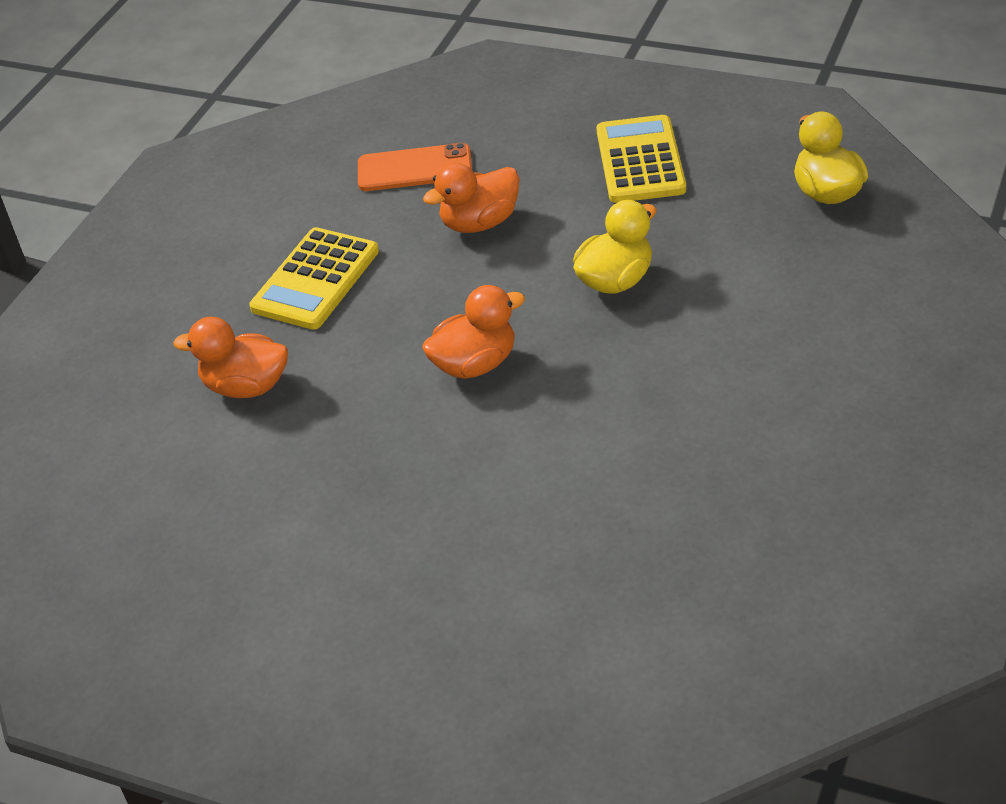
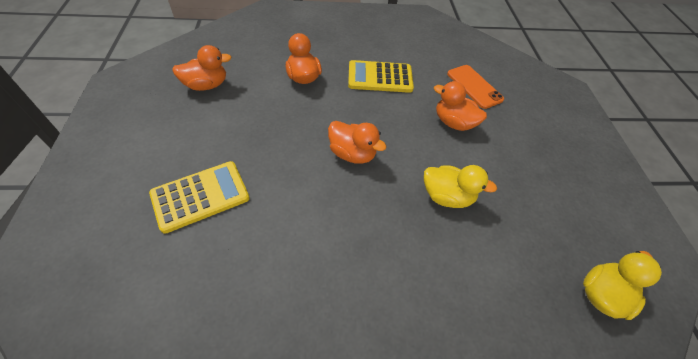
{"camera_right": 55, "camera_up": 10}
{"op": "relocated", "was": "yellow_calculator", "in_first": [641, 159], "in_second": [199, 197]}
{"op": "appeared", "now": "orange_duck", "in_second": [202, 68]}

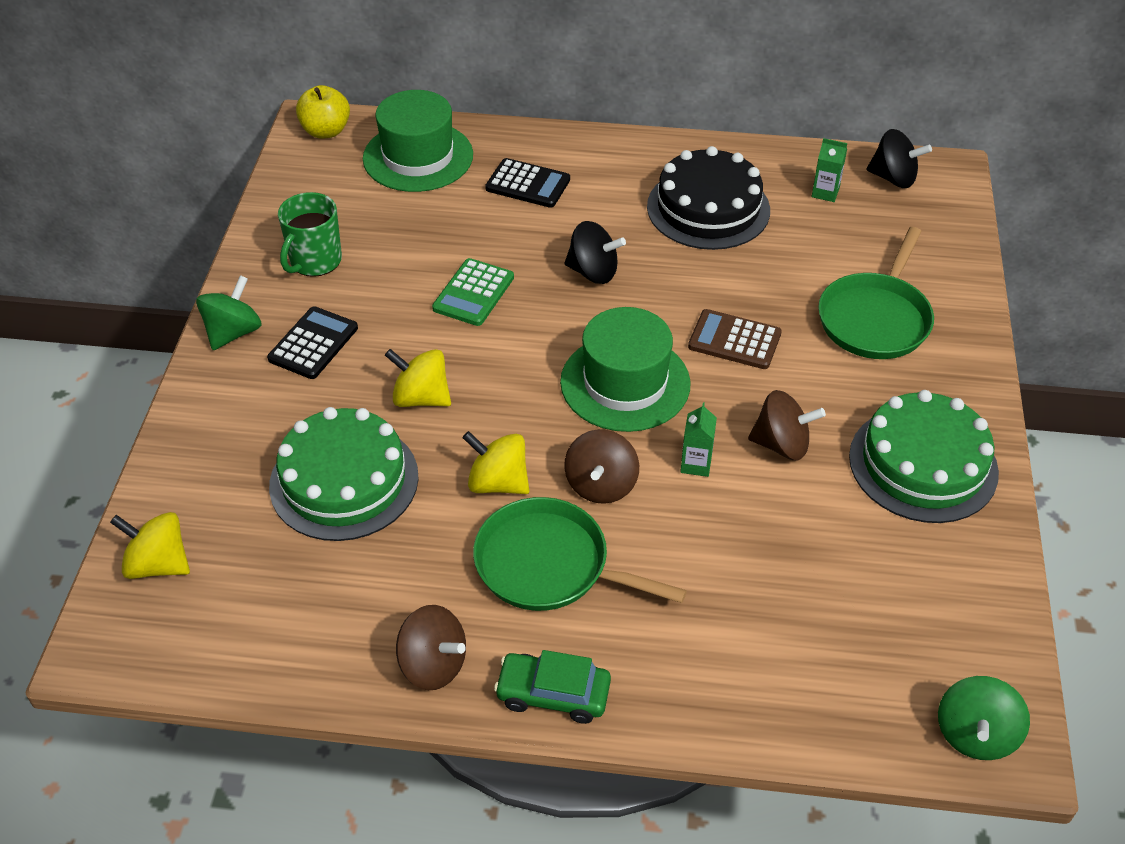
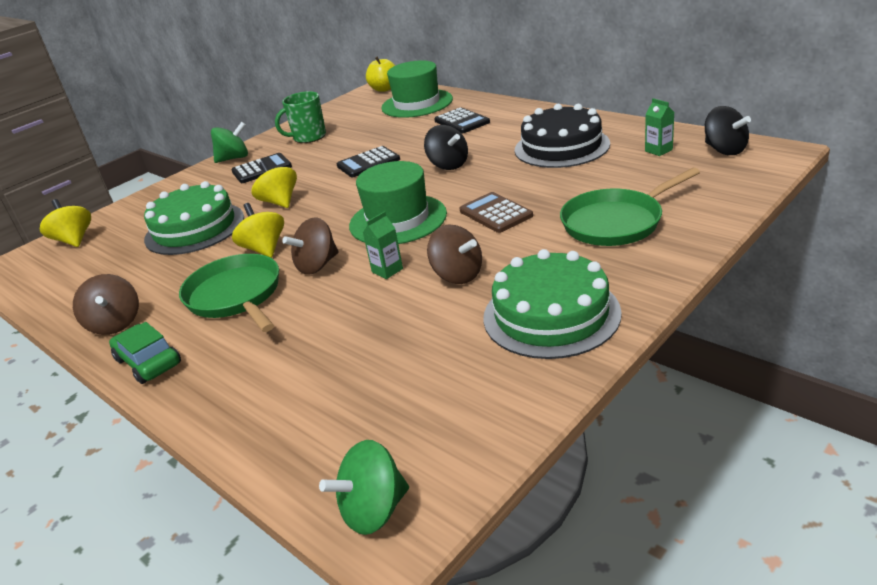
{"camera_right": 40, "camera_up": -15}
{"op": "colour", "was": "green_calculator", "now": "black_calculator", "in_first": [473, 292], "in_second": [368, 161]}

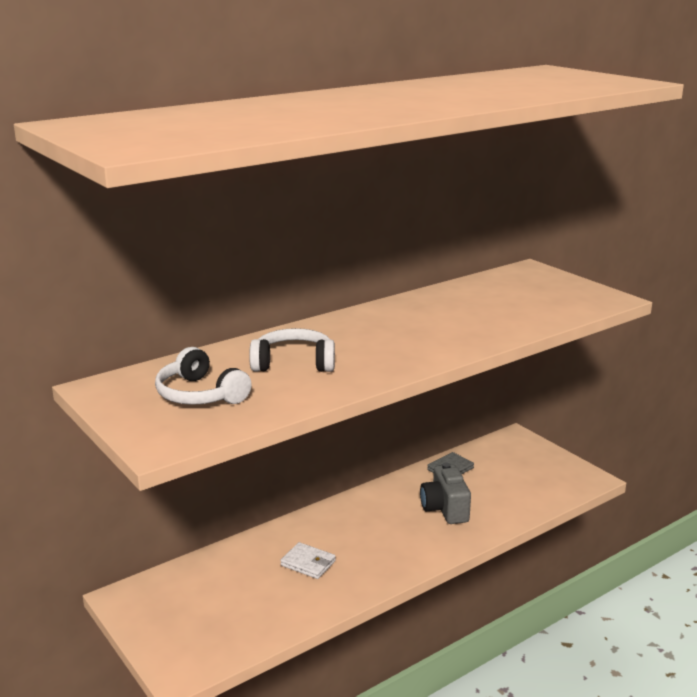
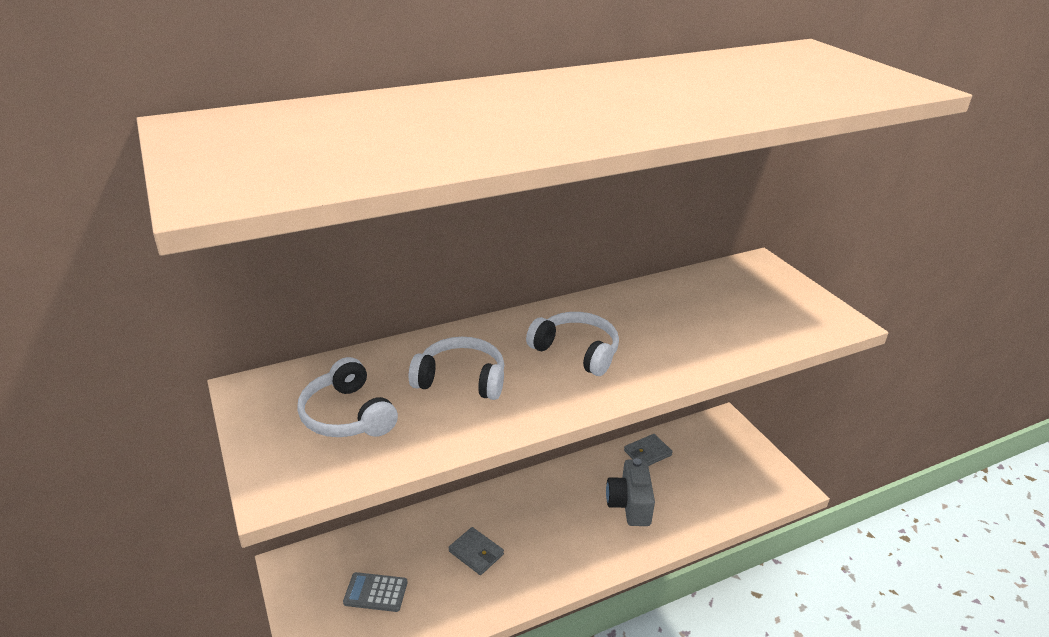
{"camera_right": 10, "camera_up": 10}
{"op": "colour", "was": "white_wallet", "now": "grey_wallet", "in_first": [308, 560], "in_second": [476, 551]}
{"op": "appeared", "now": "white_headphones", "in_second": [572, 344]}
{"op": "appeared", "now": "grey_calculator", "in_second": [375, 592]}

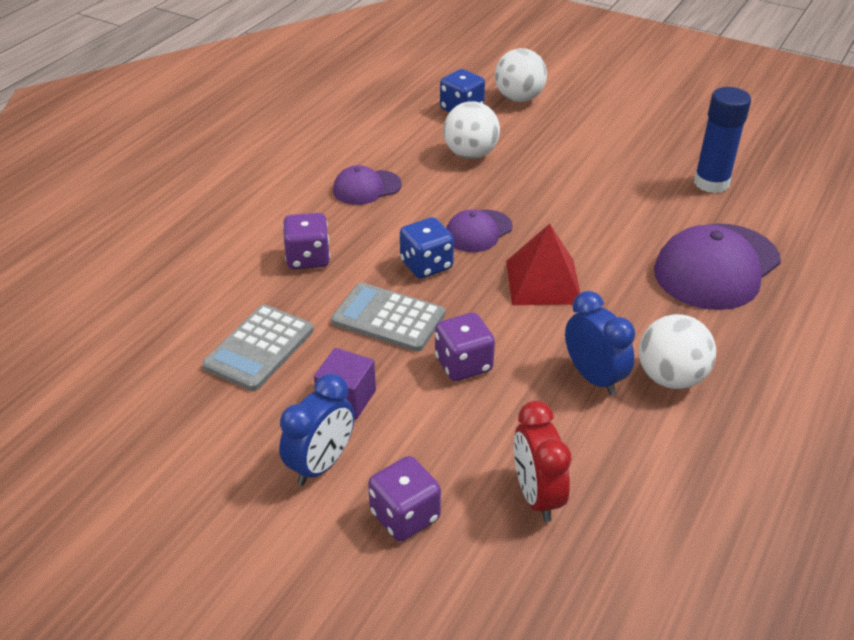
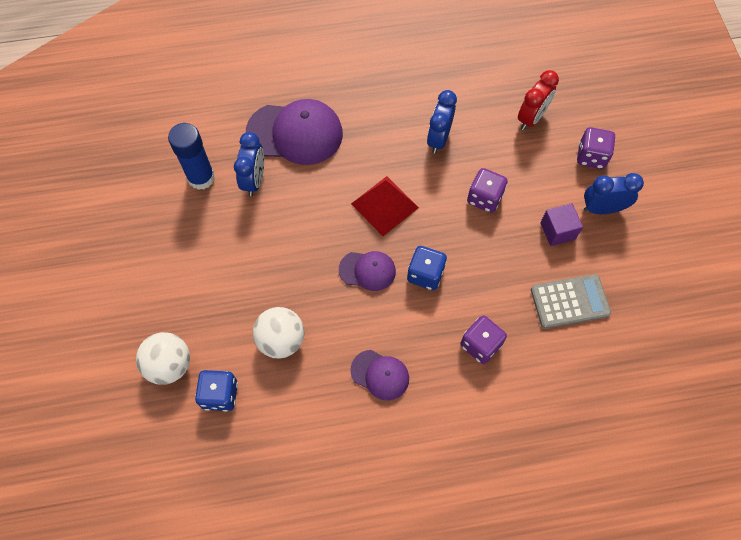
{"camera_right": -130, "camera_up": 25}
{"op": "missing", "was": "grey_calculator", "in_first": [388, 317]}
{"op": "missing", "was": "white_ball", "in_first": [677, 351]}
{"op": "appeared", "now": "blue_clock", "in_second": [249, 164]}

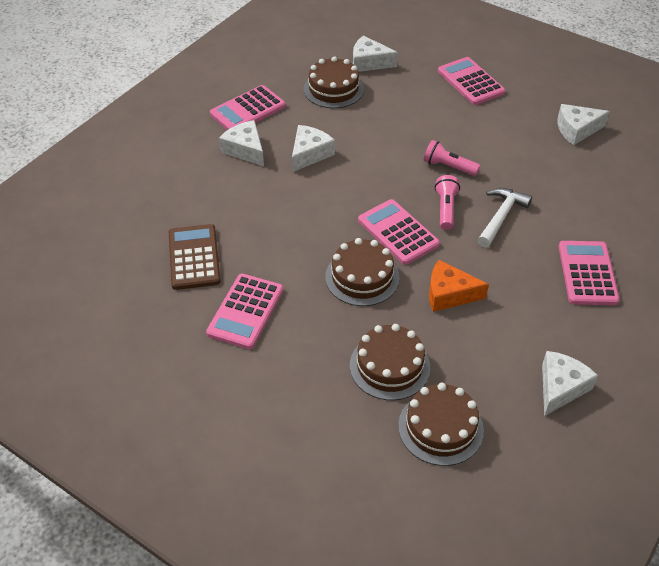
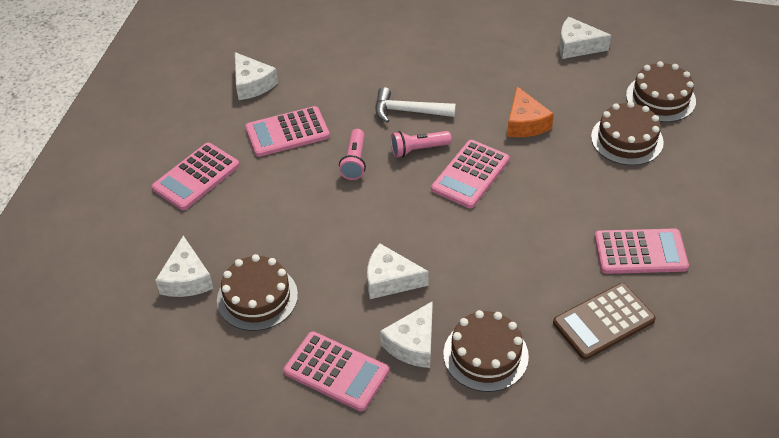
{"camera_right": -110, "camera_up": 0}
{"op": "relocated", "was": "brown_cake", "in_first": [362, 272], "in_second": [486, 351]}
{"op": "relocated", "was": "pink_calculator", "in_first": [589, 273], "in_second": [287, 131]}

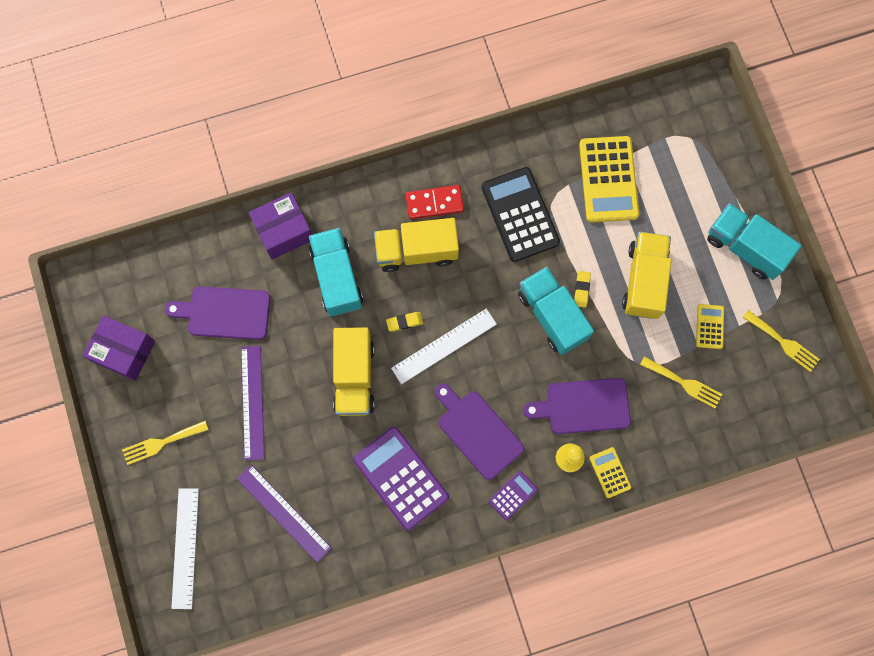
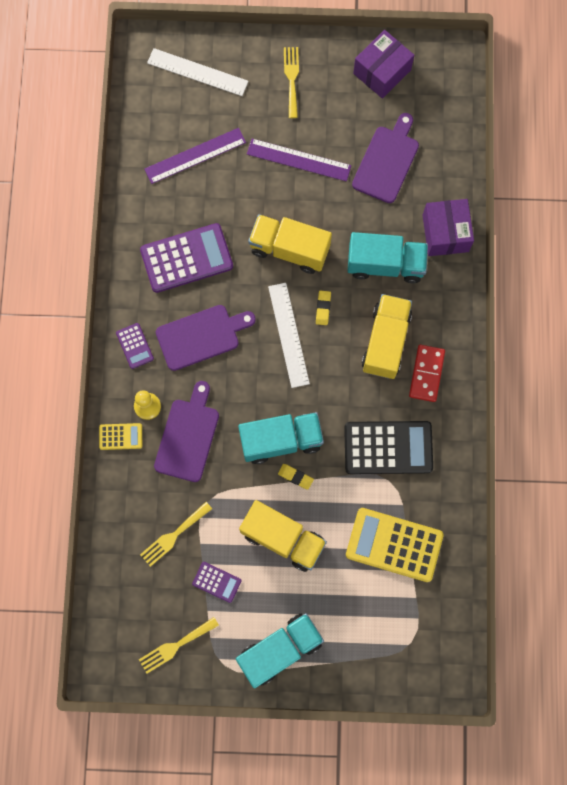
{"camera_right": 110, "camera_up": 0}
{"op": "colour", "was": "yellow_calculator", "now": "purple_calculator", "in_first": [710, 326], "in_second": [217, 582]}

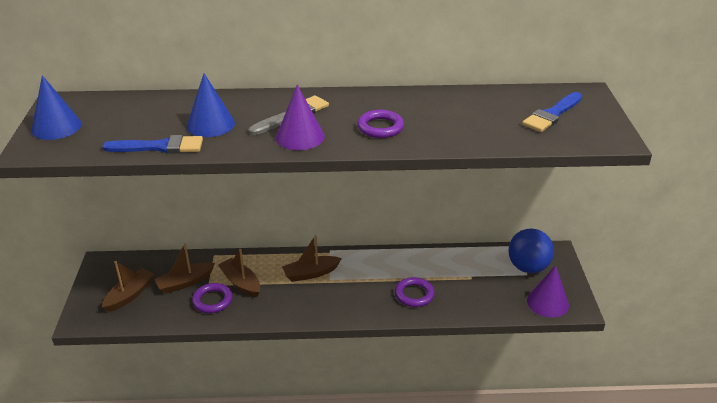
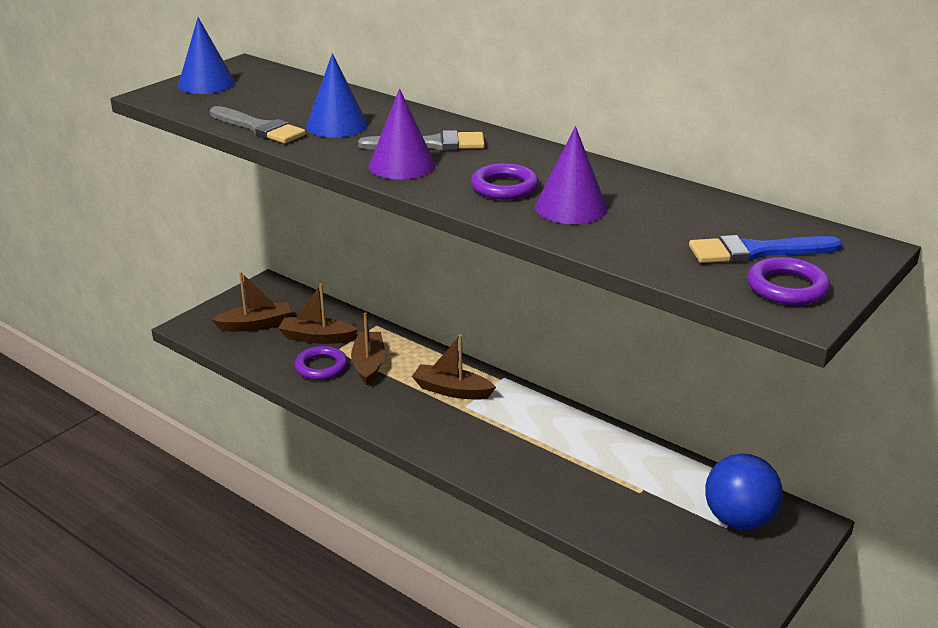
{"camera_right": 40, "camera_up": -5}
{"op": "colour", "was": "blue_brush", "now": "grey_brush", "in_first": [152, 144], "in_second": [258, 124]}
{"op": "relocated", "was": "purple_cone", "in_first": [548, 291], "in_second": [571, 175]}
{"op": "relocated", "was": "purple_ring", "in_first": [415, 292], "in_second": [788, 281]}

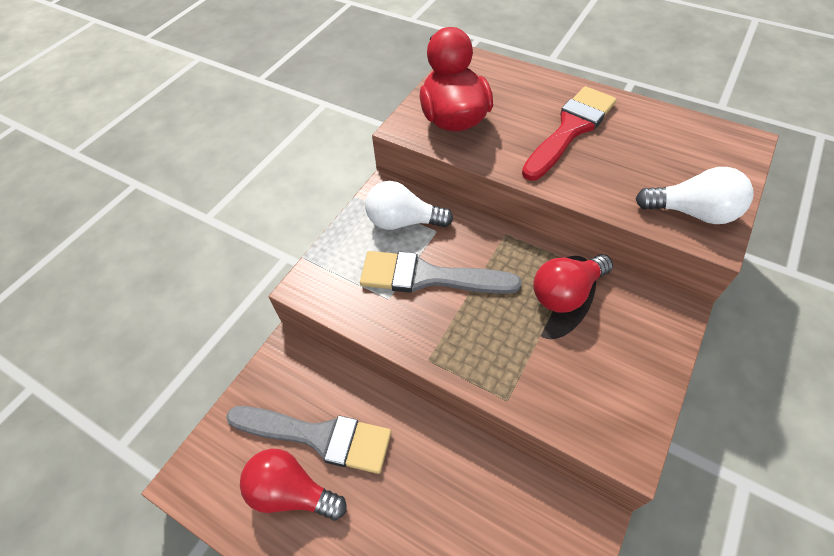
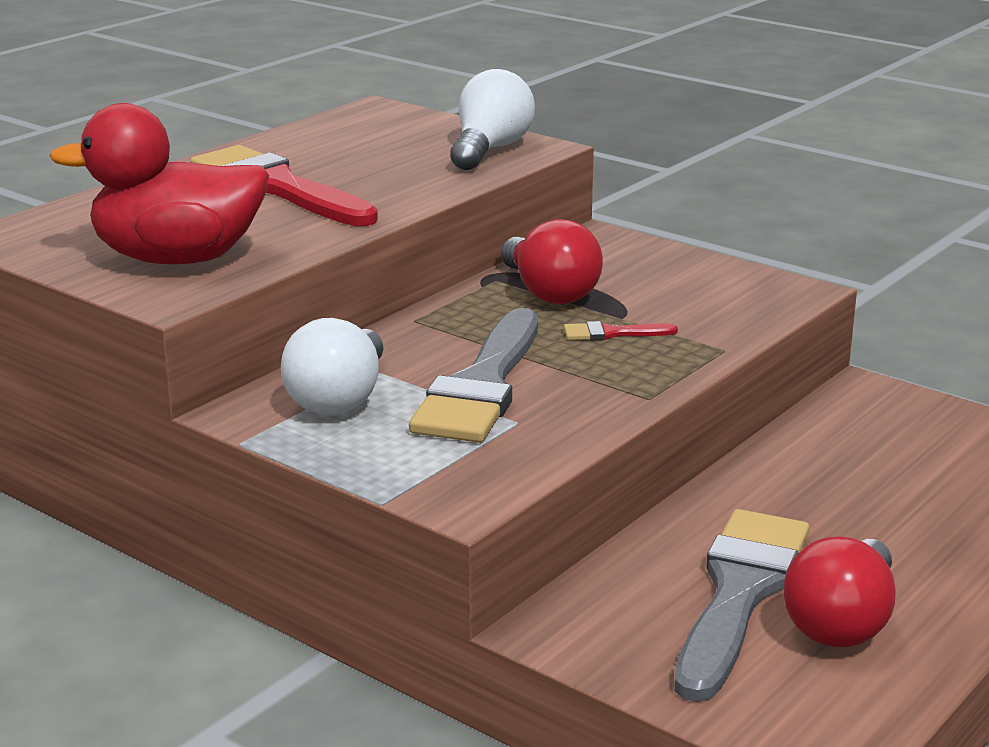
{"camera_right": -85, "camera_up": -30}
{"op": "appeared", "now": "red_brush", "in_second": [621, 330]}

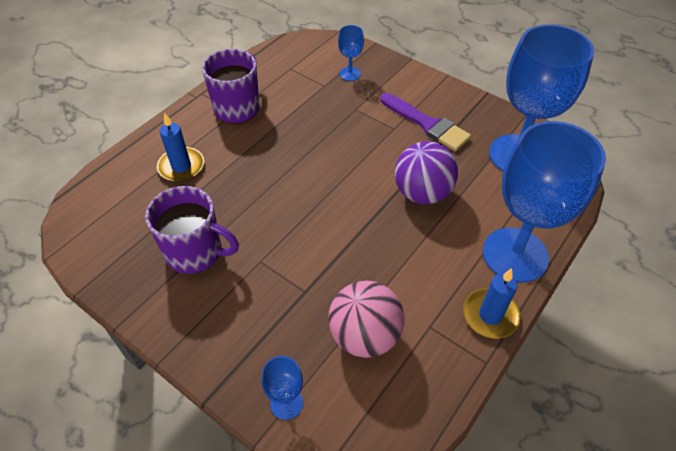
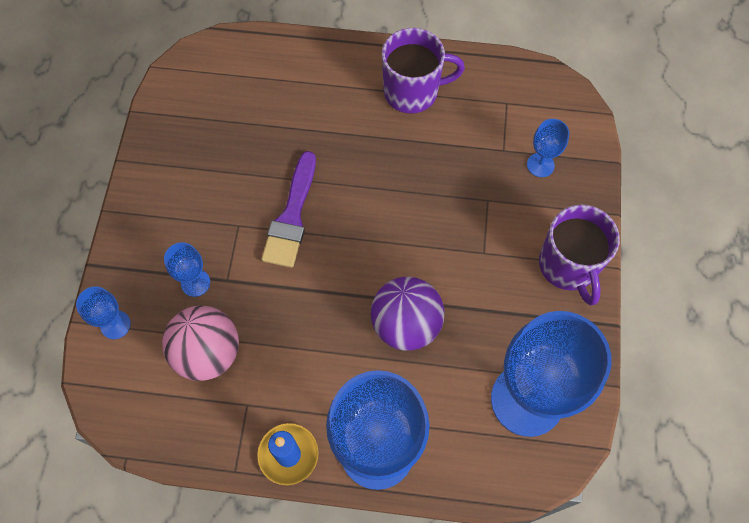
{"camera_right": 60, "camera_up": 15}
{"op": "relocated", "was": "purple_brush", "in_first": [425, 122], "in_second": [288, 209]}
{"op": "missing", "was": "blue_candle", "in_first": [180, 147]}
{"op": "relocated", "was": "purple_mug", "in_first": [192, 230], "in_second": [579, 255]}
{"op": "appeared", "now": "blue_goblet", "in_second": [187, 269]}

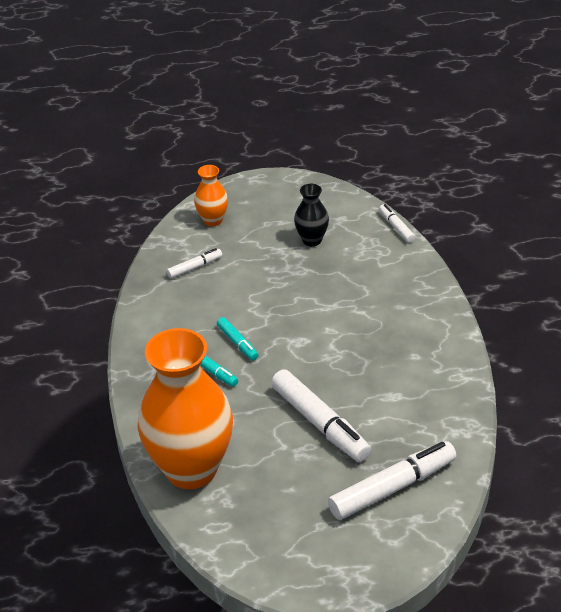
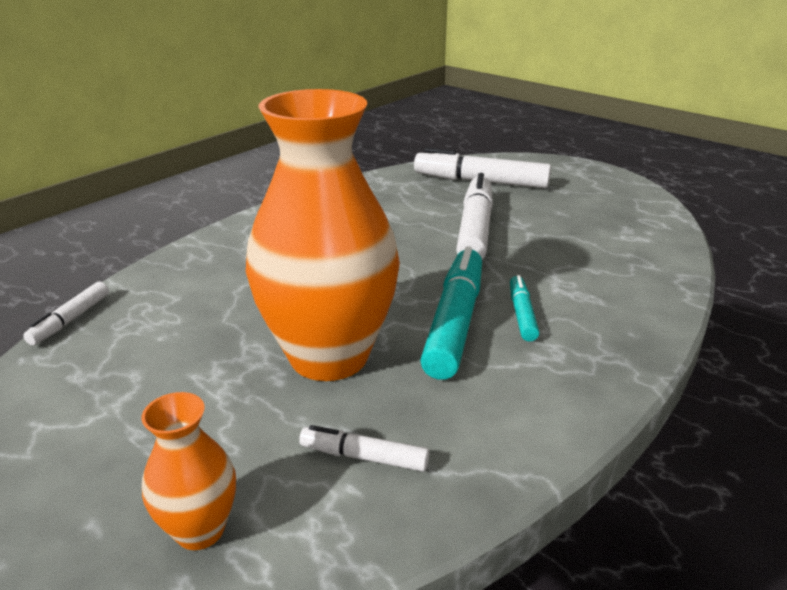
{"camera_right": -135, "camera_up": -10}
{"op": "missing", "was": "black_vase", "in_first": [311, 215]}
{"op": "size", "was": "turquoise_marker", "in_first": [237, 338], "in_second": [451, 313], "ratio": 1.96}
{"op": "relocated", "was": "orange_vase", "in_first": [185, 408], "in_second": [323, 235]}

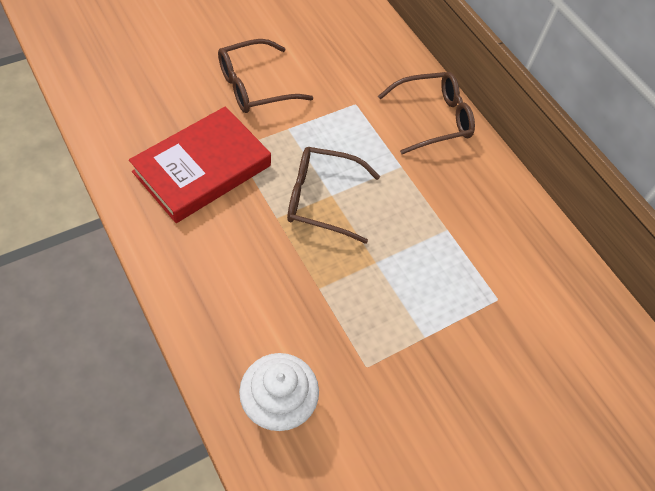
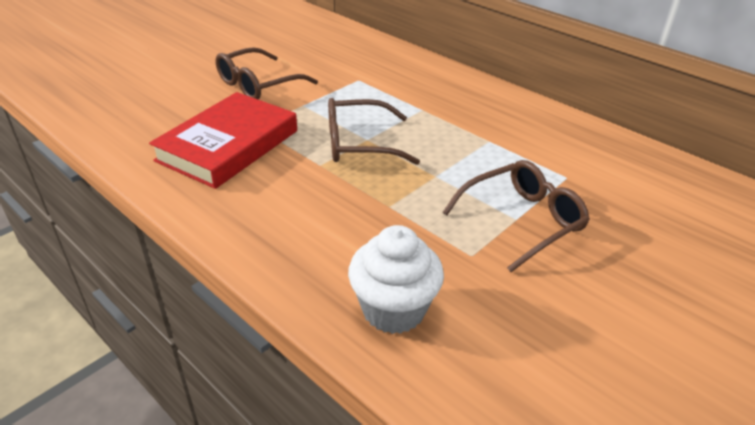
{"camera_right": -10, "camera_up": -20}
{"op": "relocated", "was": "brown_glasses", "in_first": [426, 113], "in_second": [516, 216]}

